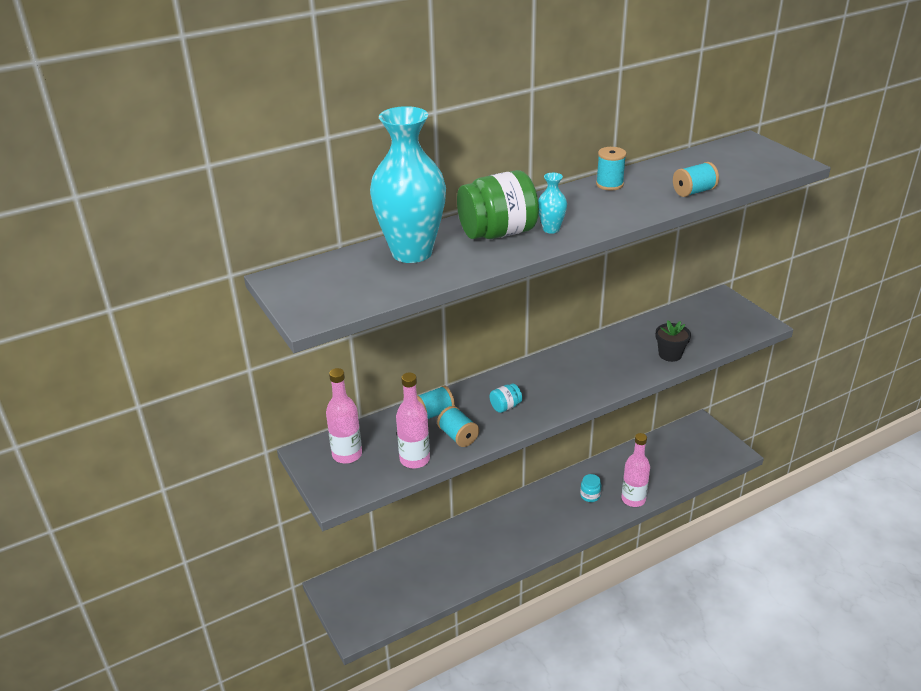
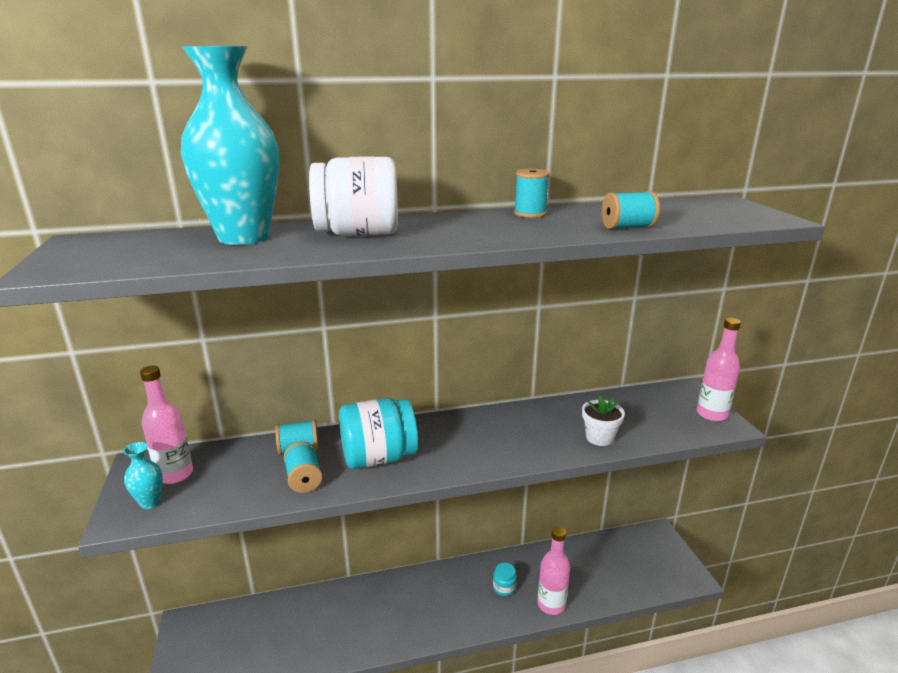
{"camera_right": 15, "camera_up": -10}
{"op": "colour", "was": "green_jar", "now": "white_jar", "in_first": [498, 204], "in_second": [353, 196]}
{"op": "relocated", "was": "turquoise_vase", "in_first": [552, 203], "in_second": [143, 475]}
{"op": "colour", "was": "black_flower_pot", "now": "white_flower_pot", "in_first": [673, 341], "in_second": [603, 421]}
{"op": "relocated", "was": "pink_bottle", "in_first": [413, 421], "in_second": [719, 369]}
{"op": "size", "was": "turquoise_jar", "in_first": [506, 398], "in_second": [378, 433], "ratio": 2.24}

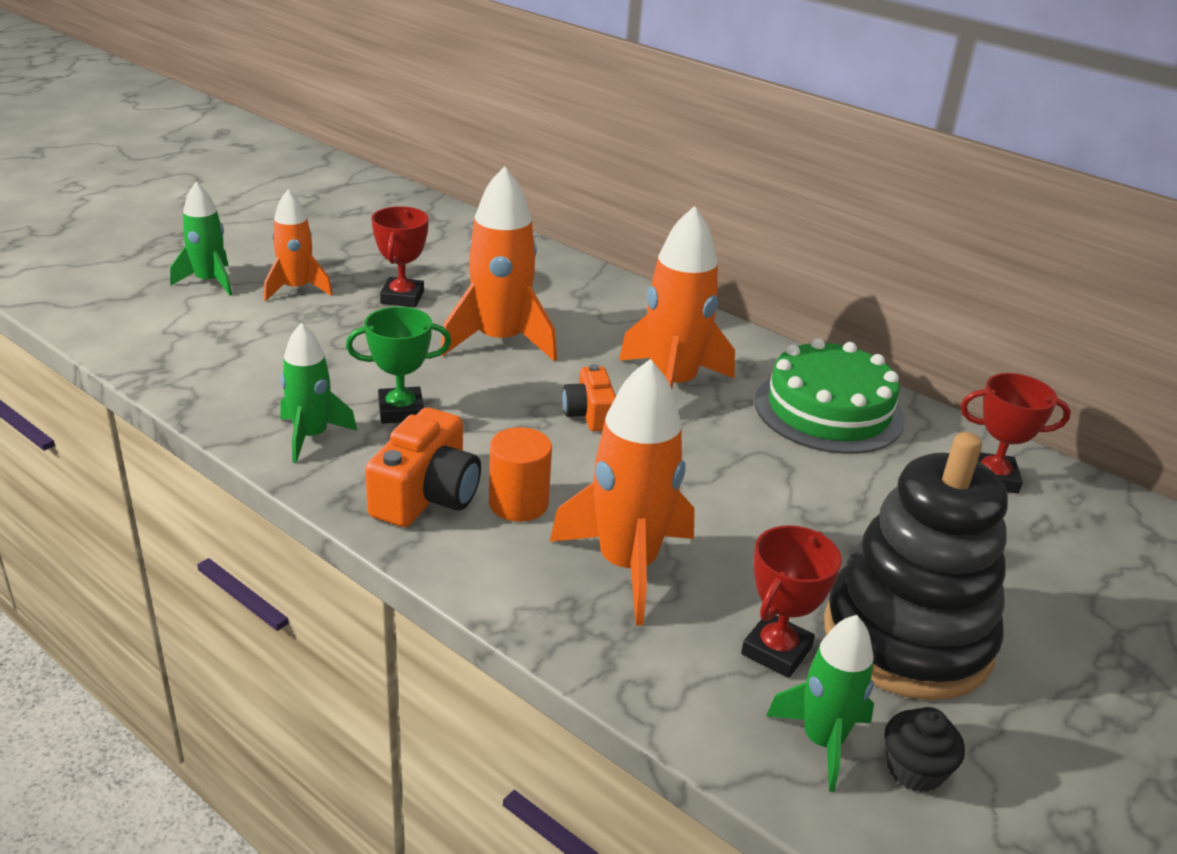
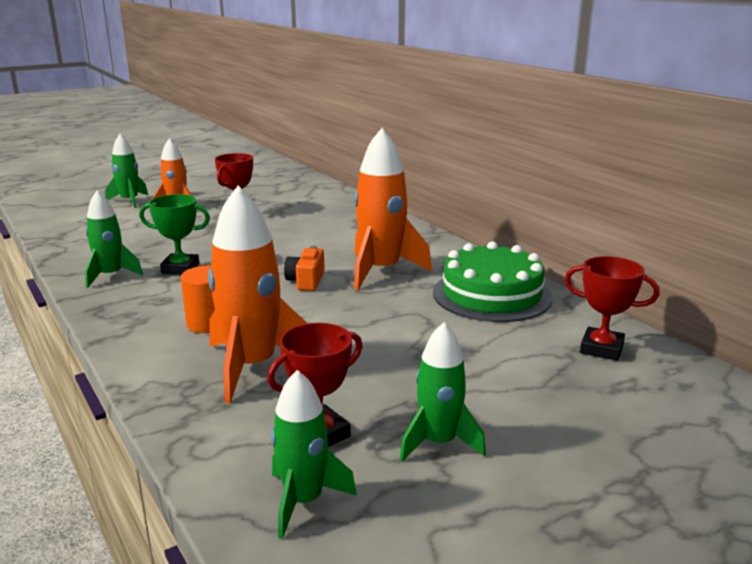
{"camera_right": 20, "camera_up": -10}
{"op": "missing", "was": "orange_rocket", "in_first": [499, 264]}
{"op": "missing", "was": "orange_camera", "in_first": [423, 467]}
{"op": "exchanged", "was": "black_stacking_toy", "now": "green_rocket", "in_first": [916, 566], "in_second": [443, 391]}
{"op": "missing", "was": "black_cupcake", "in_first": [925, 749]}

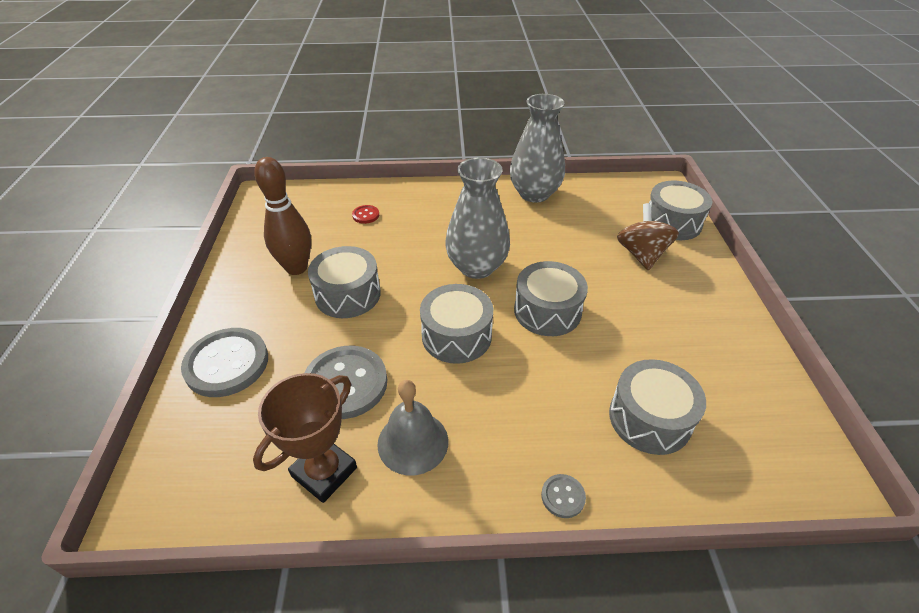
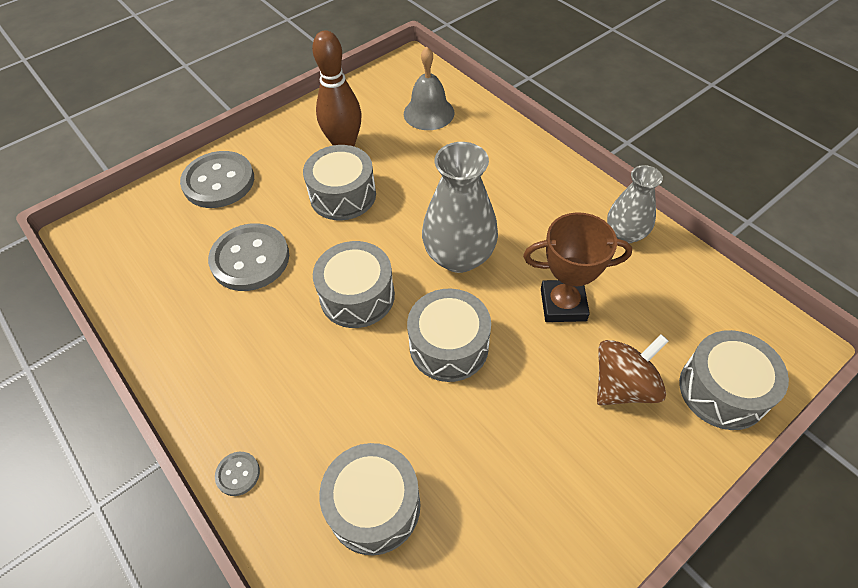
{"camera_right": 55, "camera_up": 10}
{"op": "size", "was": "grey_vase", "in_first": [537, 148], "in_second": [635, 204], "ratio": 0.63}
{"op": "missing", "was": "red_button", "in_first": [365, 214]}
{"op": "relocated", "was": "brown_trophy", "in_first": [305, 438], "in_second": [577, 267]}
{"op": "relocated", "was": "grey_bell", "in_first": [412, 427], "in_second": [429, 88]}

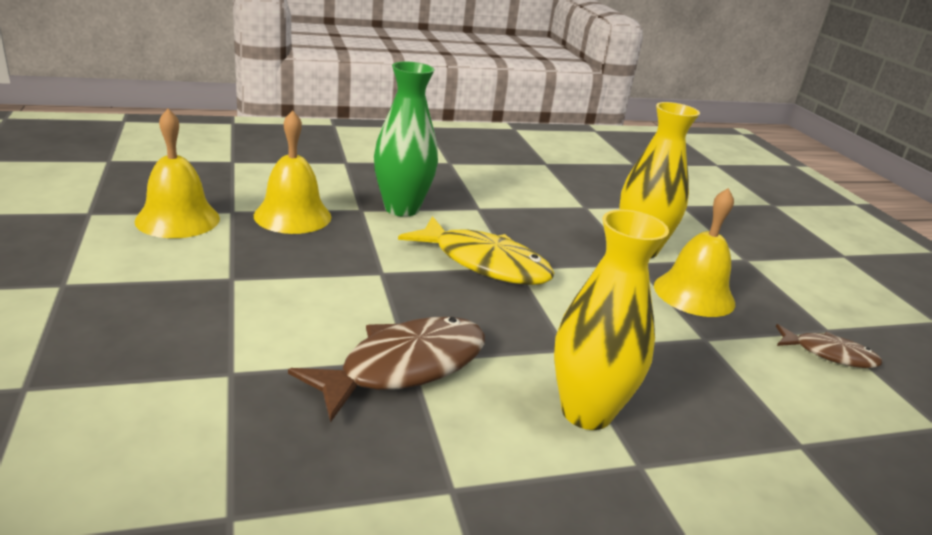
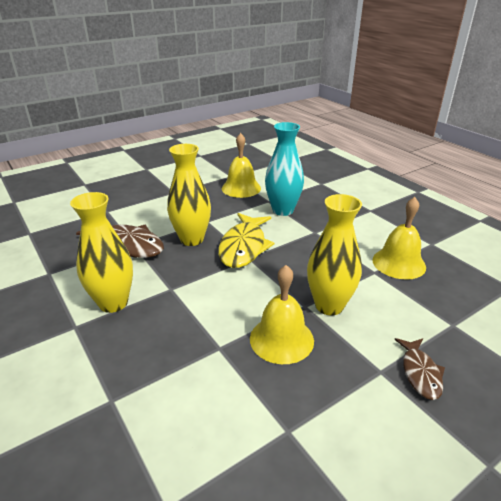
{"camera_right": 75, "camera_up": 5}
{"op": "colour", "was": "green_vase", "now": "turquoise_vase", "in_first": [406, 139], "in_second": [284, 169]}
{"op": "relocated", "was": "yellow_bell", "in_first": [177, 173], "in_second": [399, 238]}
{"op": "relocated", "was": "brown_fish", "in_first": [829, 346], "in_second": [419, 369]}
{"op": "appeared", "now": "yellow_vase", "in_second": [189, 195]}

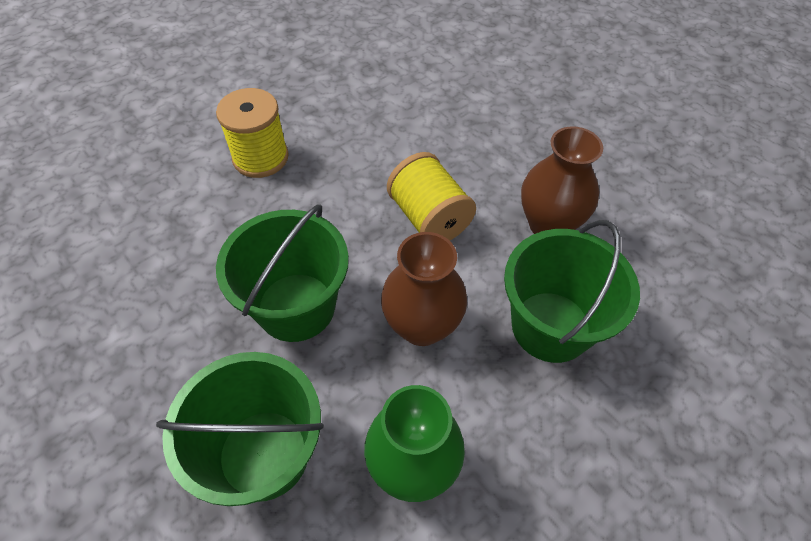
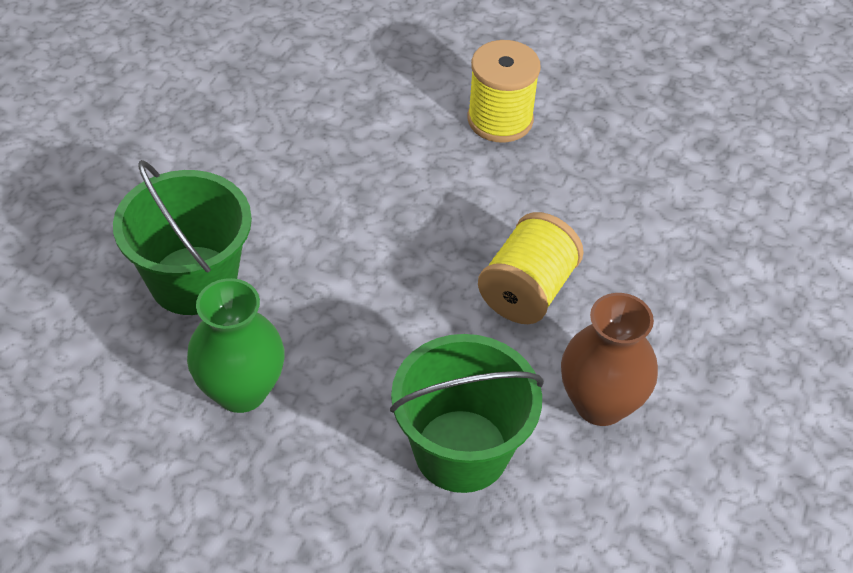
{"camera_right": 60, "camera_up": -5}
{"op": "missing", "was": "green_bucket", "in_first": [282, 273]}
{"op": "missing", "was": "brown_vase", "in_first": [424, 289]}

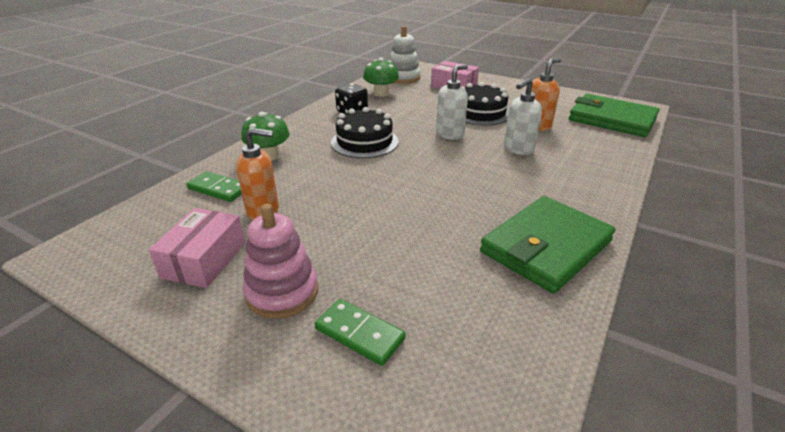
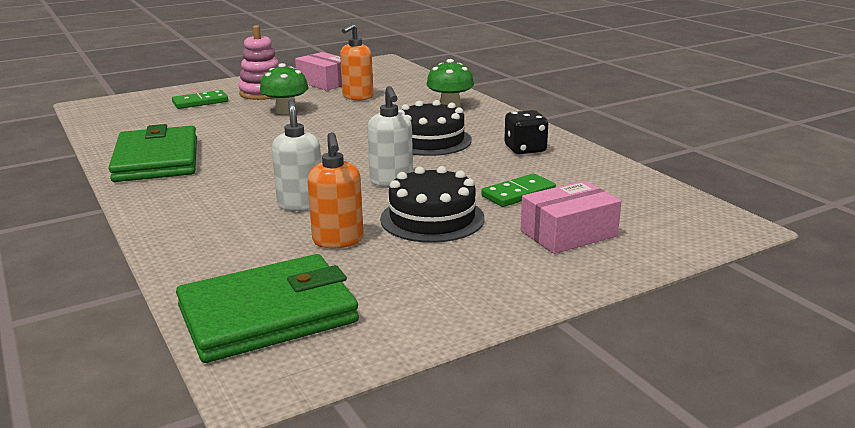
{"camera_right": 120, "camera_up": -10}
{"op": "missing", "was": "white_stacking_toy", "in_first": [405, 55]}
{"op": "relocated", "was": "green_mushroom", "in_first": [381, 77], "in_second": [284, 89]}
{"op": "relocated", "was": "green_domino", "in_first": [214, 186], "in_second": [518, 190]}

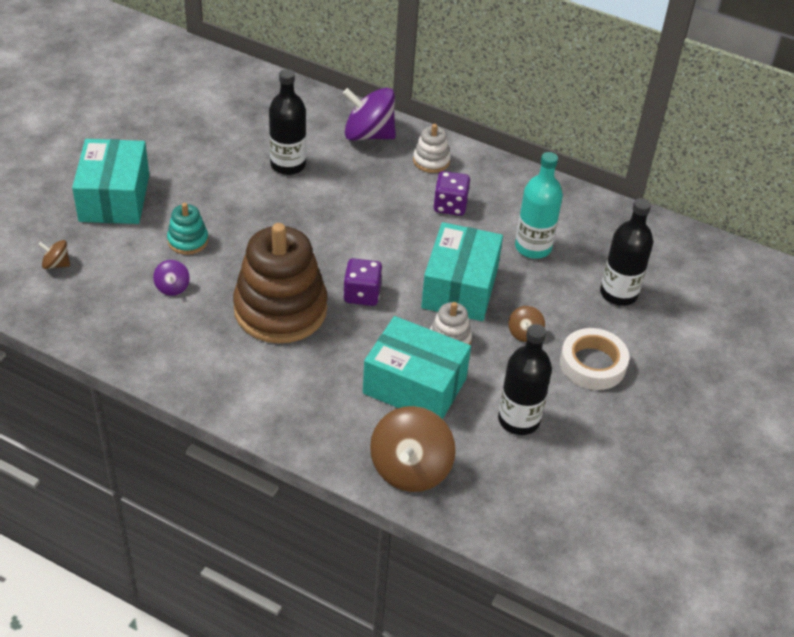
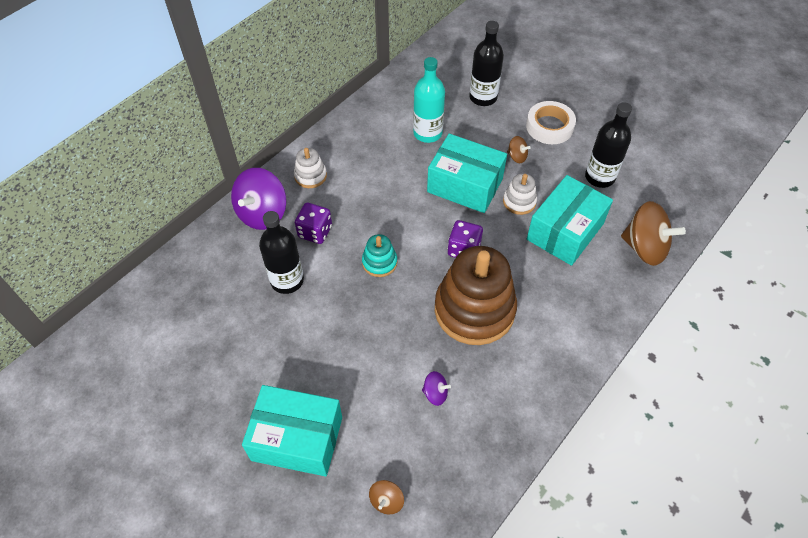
{"camera_right": -75, "camera_up": 10}
{"op": "relocated", "was": "purple_dice", "in_first": [451, 193], "in_second": [313, 223]}
{"op": "relocated", "was": "turquoise_stacking_toy", "in_first": [187, 229], "in_second": [379, 255]}

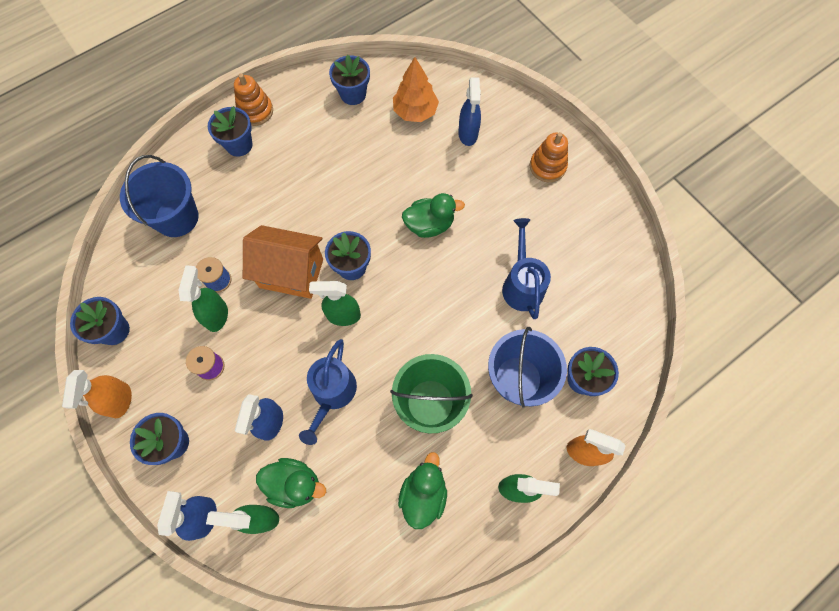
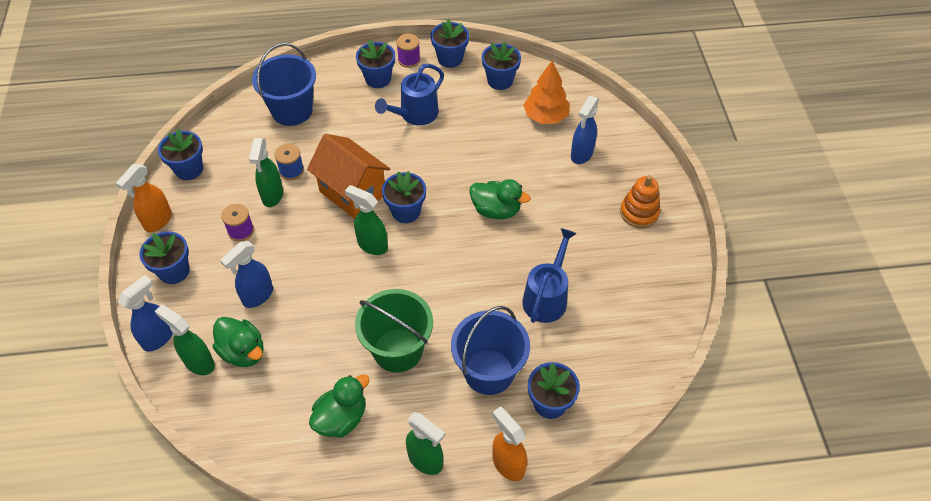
{"camera_right": 30, "camera_up": -15}
{"op": "exchanged", "was": "orange_stacking_toy", "now": "purple_spool", "in_first": [253, 99], "in_second": [408, 51]}
{"op": "spun", "was": "green_spray_bottle", "in_first": [203, 298], "in_second": [266, 172], "clockwise": 150}
{"op": "relocated", "was": "blue_watering_can", "in_first": [328, 392], "in_second": [409, 94]}
{"op": "appeared", "now": "blue_flower_pot", "in_second": [450, 43]}

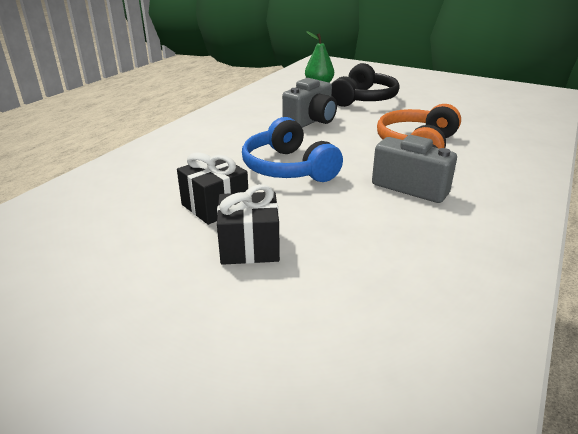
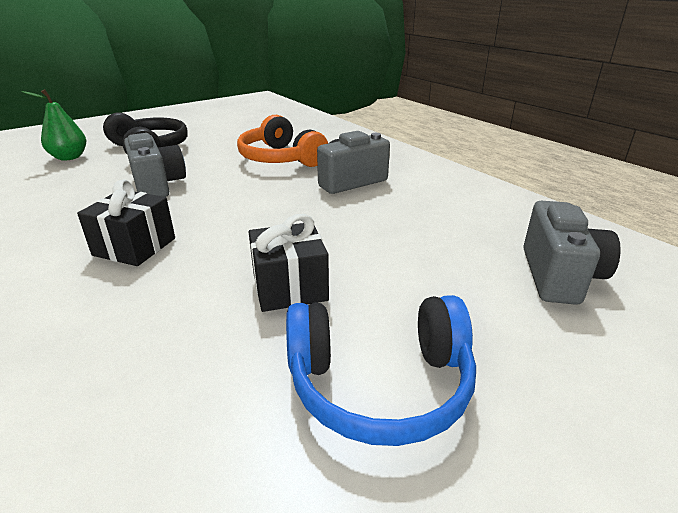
{"camera_right": -65, "camera_up": 0}
{"op": "relocated", "was": "blue_headphones", "in_first": [292, 149], "in_second": [381, 370]}
{"op": "relocated", "was": "black_gift", "in_first": [248, 224], "in_second": [126, 222]}
{"op": "appeared", "now": "grey_camera", "in_second": [572, 253]}

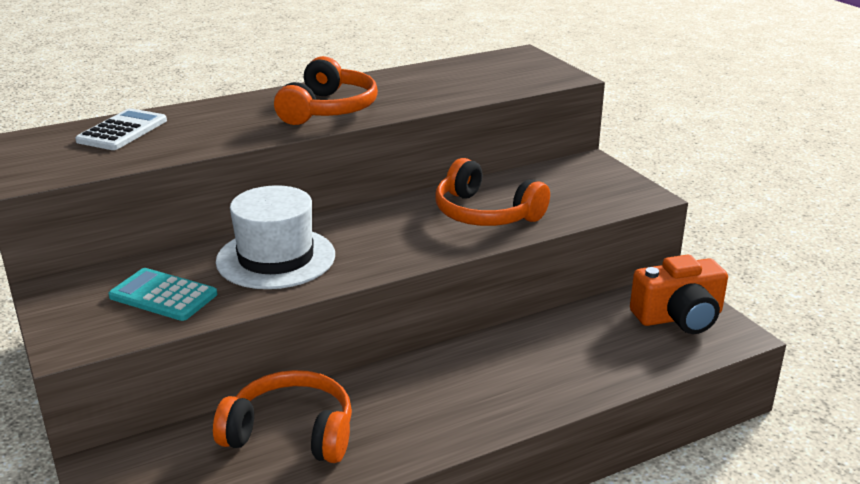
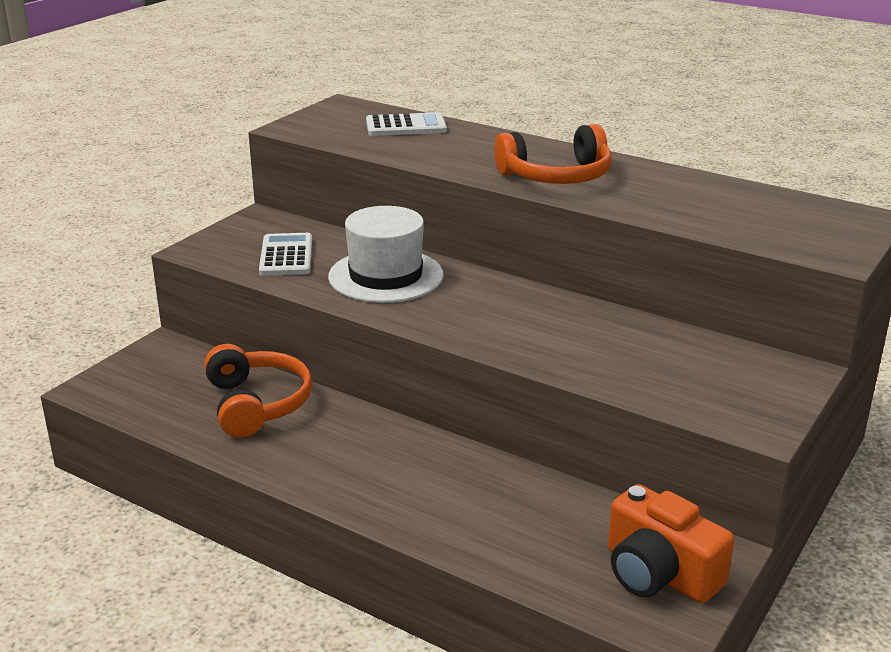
{"camera_right": 60, "camera_up": 0}
{"op": "missing", "was": "orange_headphones", "in_first": [492, 192]}
{"op": "colour", "was": "turquoise_calculator", "now": "white_calculator", "in_first": [162, 294], "in_second": [285, 254]}

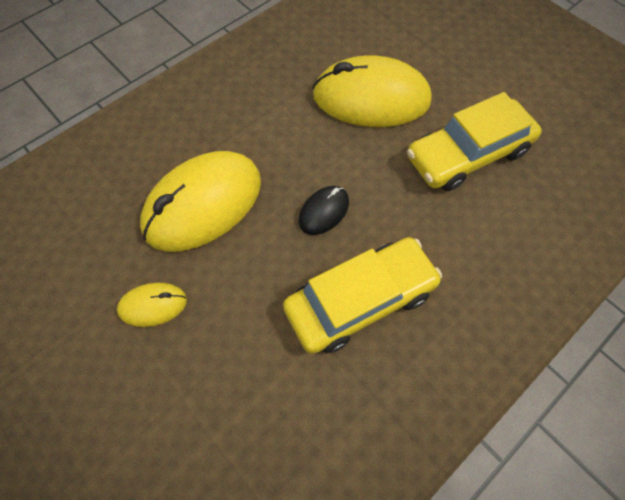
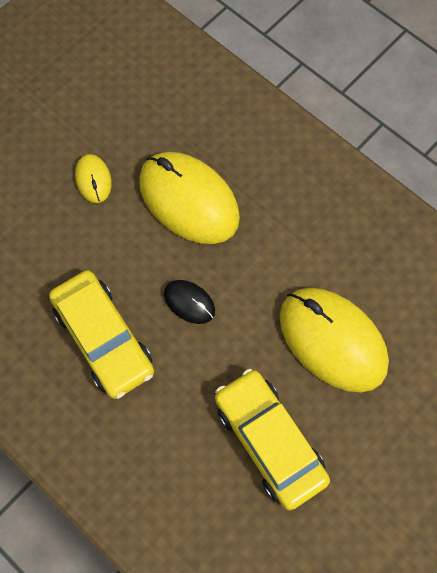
{"camera_right": 85, "camera_up": 5}
{"op": "spun", "was": "yellow_mouse", "in_first": [372, 91], "in_second": [334, 340], "clockwise": -45}

